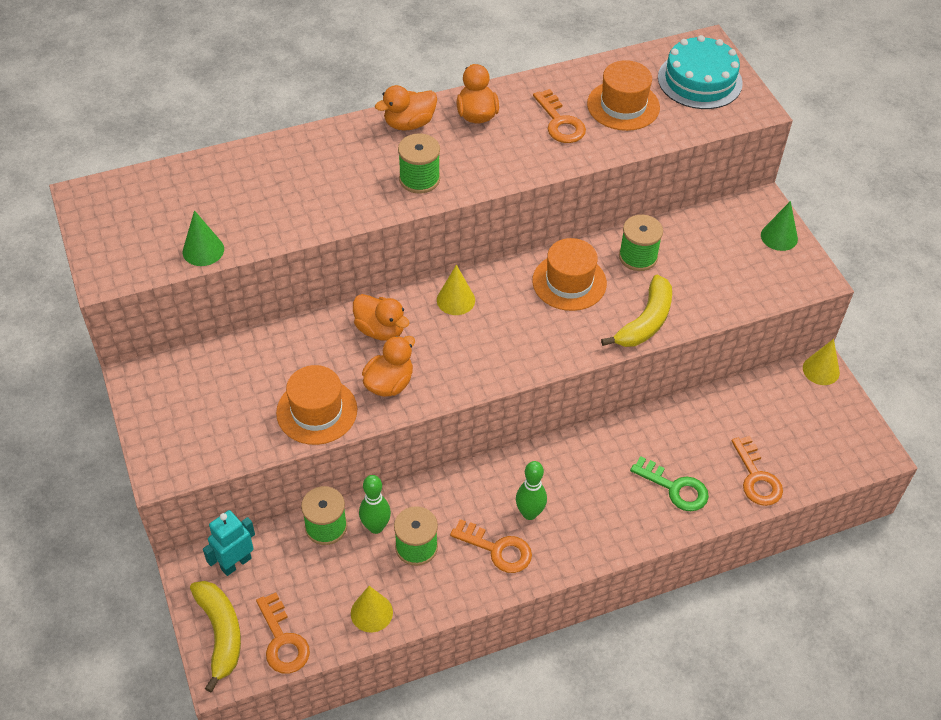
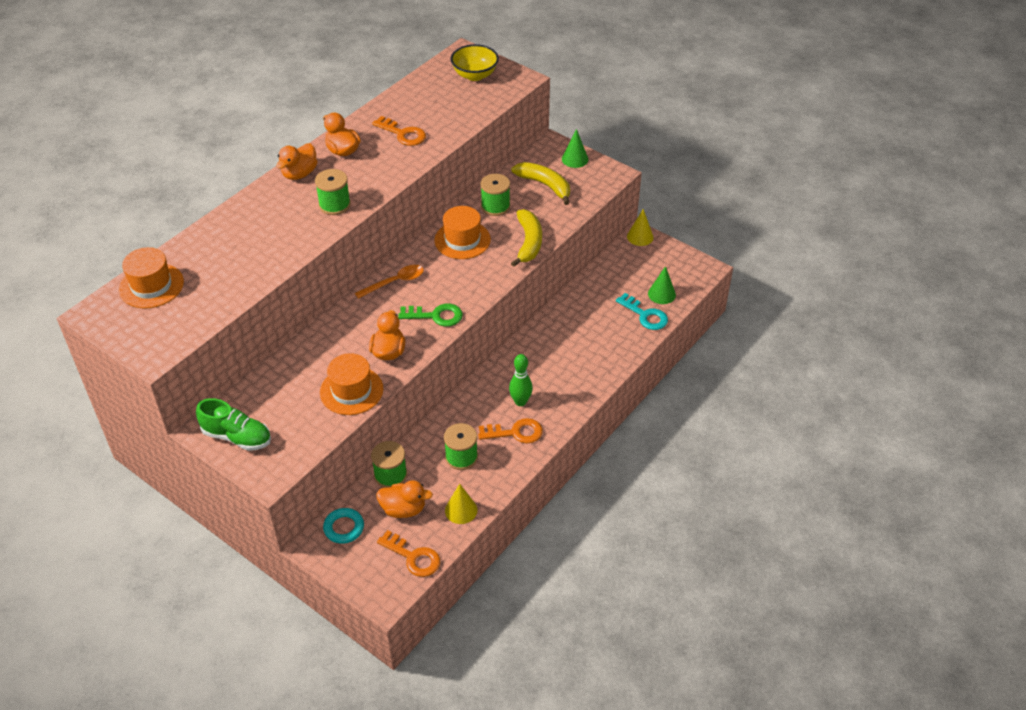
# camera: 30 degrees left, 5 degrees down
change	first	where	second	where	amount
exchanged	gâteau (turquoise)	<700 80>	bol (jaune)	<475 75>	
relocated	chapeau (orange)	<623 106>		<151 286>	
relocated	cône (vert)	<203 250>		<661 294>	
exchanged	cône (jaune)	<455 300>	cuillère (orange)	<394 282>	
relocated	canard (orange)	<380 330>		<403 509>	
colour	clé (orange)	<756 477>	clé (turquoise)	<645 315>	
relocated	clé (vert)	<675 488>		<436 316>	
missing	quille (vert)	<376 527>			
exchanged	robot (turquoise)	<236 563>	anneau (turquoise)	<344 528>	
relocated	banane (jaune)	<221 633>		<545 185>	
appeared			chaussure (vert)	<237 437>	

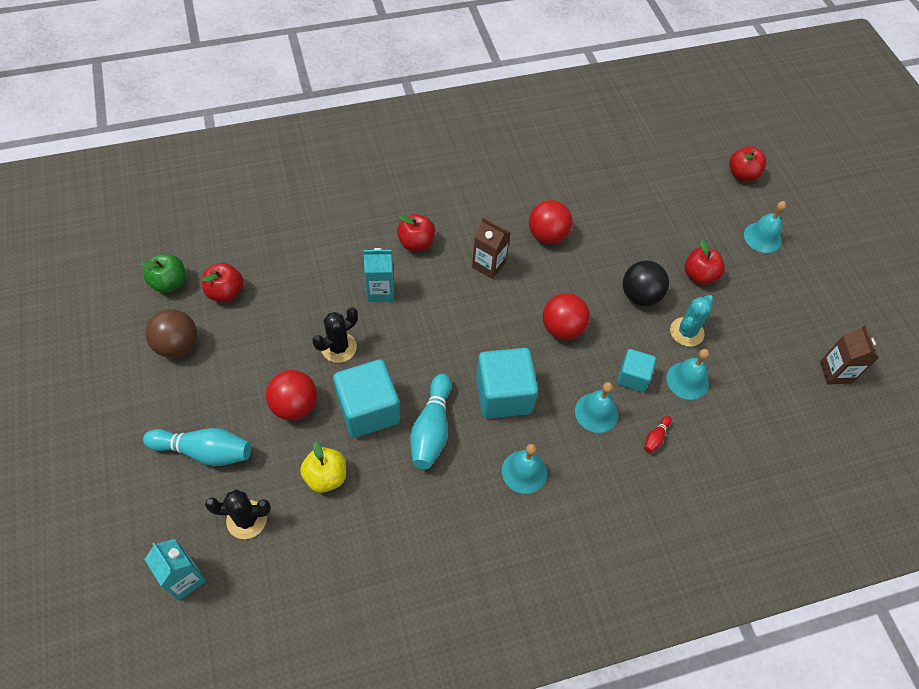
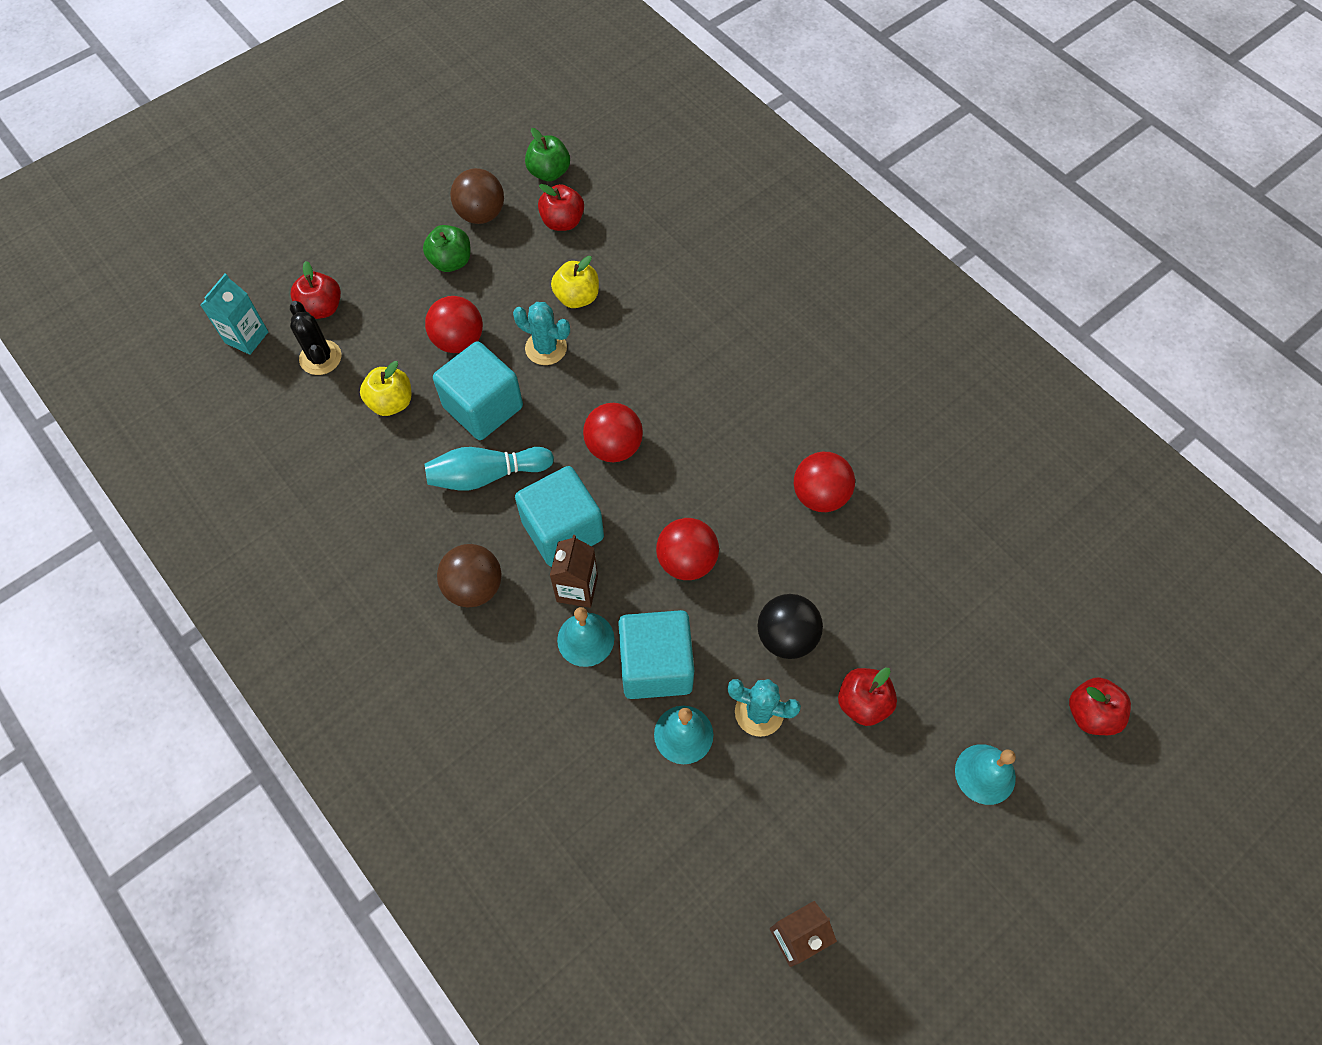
# camera: 70 degrees right, 5 degrees up
change	first	where	second	where	amount
relocated	pomme (rouge)	<416 243>		<322 308>	
relocated	brique de lait (marron)	<489 265>		<577 589>	
missing	brique de lait (turquoise)	<380 291>			
colour	cactus (noir)	<339 347>	cactus (turquoise)	<546 348>	
size	cube (turquoise)	<632 377>		<656 665>	x1.73
missing	quille (rouge)	<655 438>			
missing	quille (turquoise)	<204 451>			
exchanged	cloche (turquoise)	<524 471>	balle (marron)	<474 587>	
appeared			pomme (vert)	<451 262>	
appeared			pomme (jaune)	<577 297>	
appeared			balle (rouge)	<614 447>	

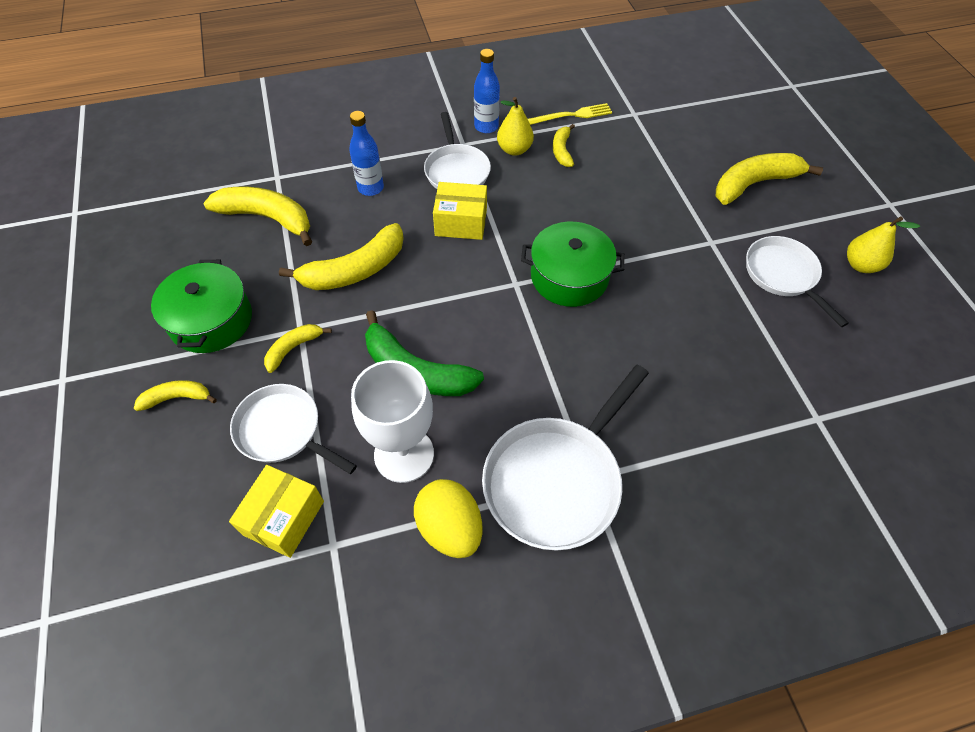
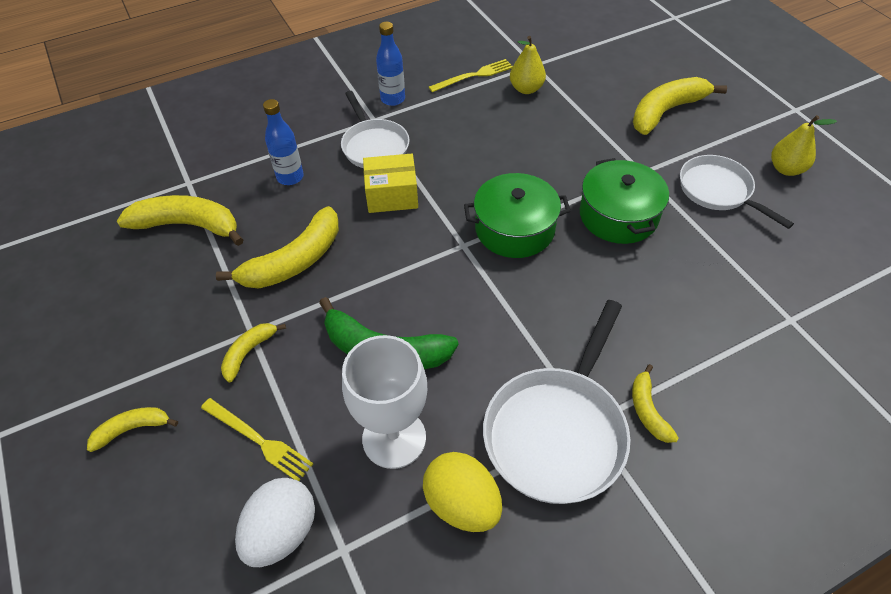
# camera: 10 degrees left, 5 degrees down
change	first	where	second	where	amount
relocated	poire (jaune)	<514 149>		<526 89>	
relocated	banane (jaune)	<562 150>		<648 410>	
relocated	marmite (vert)	<211 320>		<618 215>	
exchanged	poêle (blanc)	<283 431>	fourchette (jaune)	<258 440>	
exchanged	boîte (jaune)	<284 518>	œuf (blanc)	<282 532>	

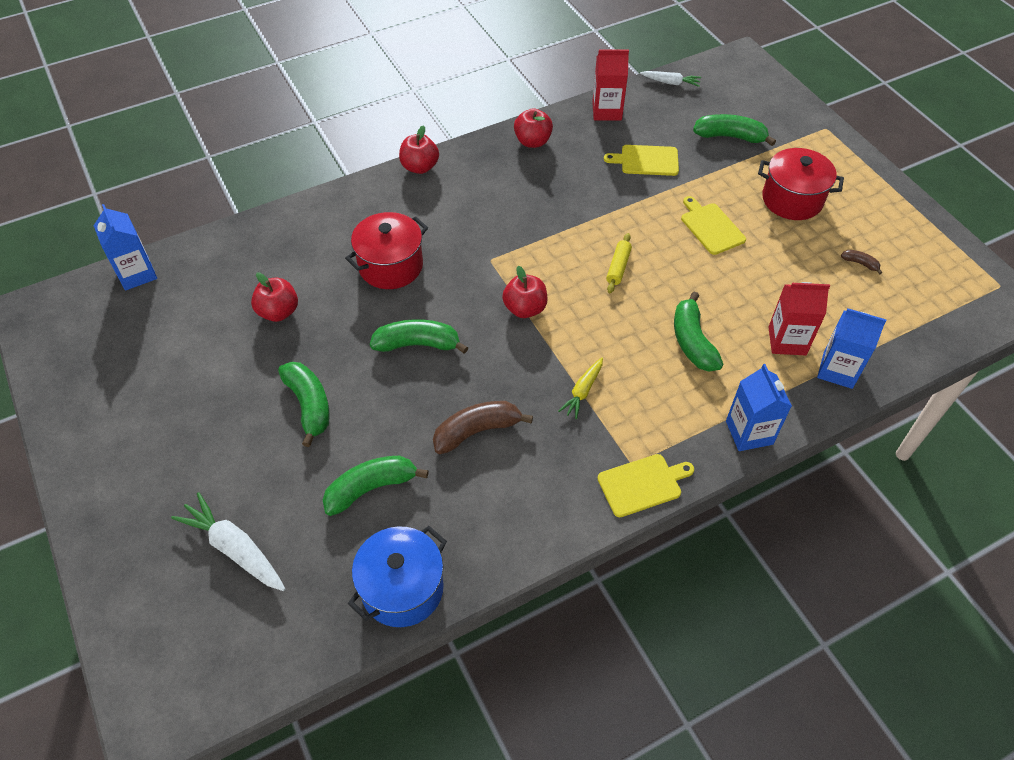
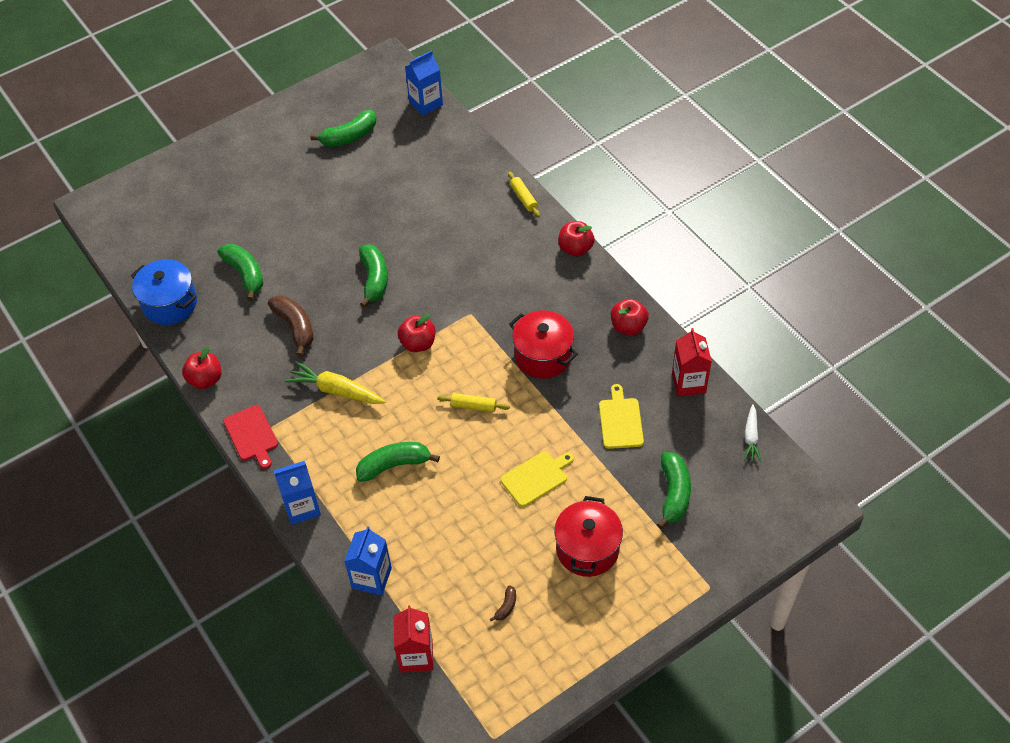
# camera: 85 degrees right, 0 degrees up
change	first	where	second	where	amount
relocated	marmite (rouge)	<391 266>		<543 356>	
relocated	pomme (rouge)	<278 312>		<205 379>	
relocated	brique de lait (rouge)	<787 341>		<416 656>	
size	carotte (jaune)	<583 391>		<336 390>	x1.63
relocated	banane (vert)	<309 405>		<349 136>	
colour	planche à découper (jaune)	<642 484>	planche à découper (rouge)	<252 435>	
missing	carotte (blanc)	<235 548>			
appeared			rouleau à pâtisserie (jaune)	<523 198>	

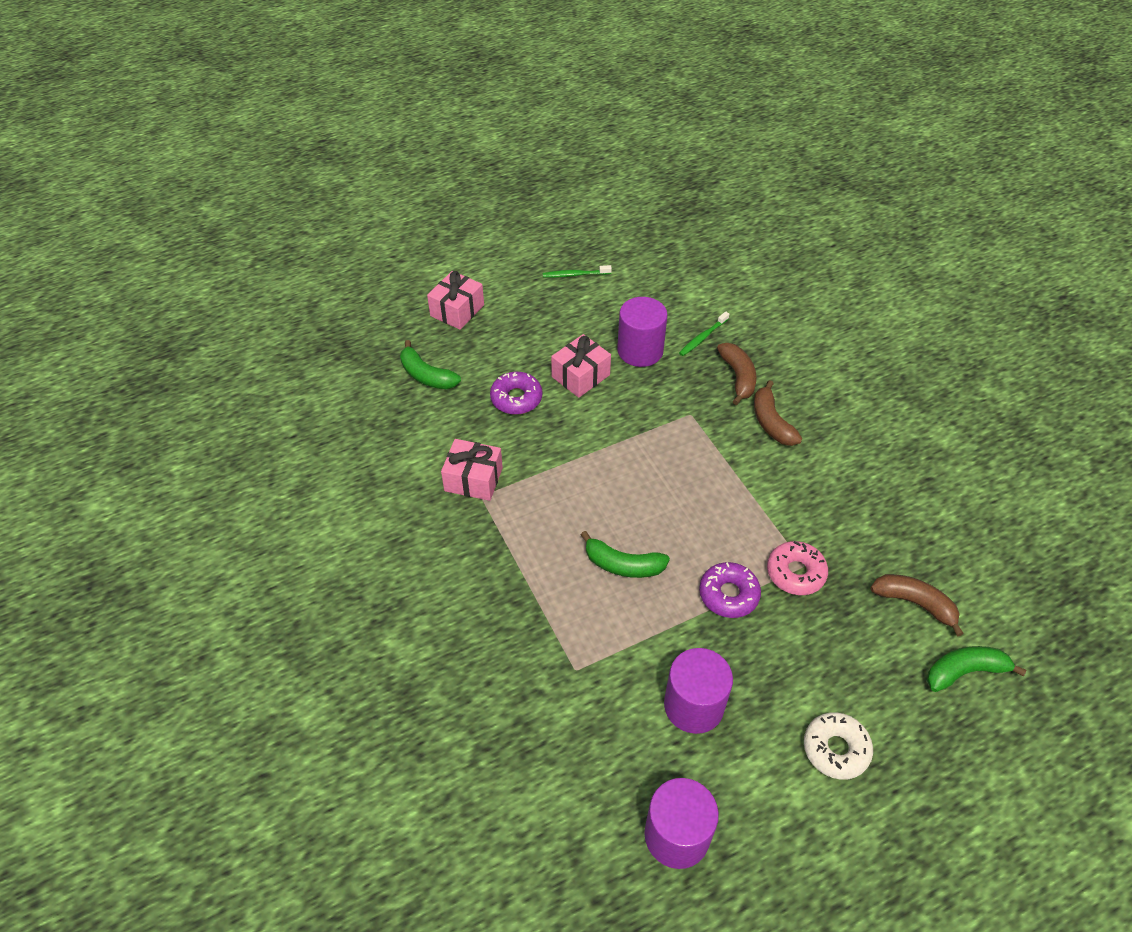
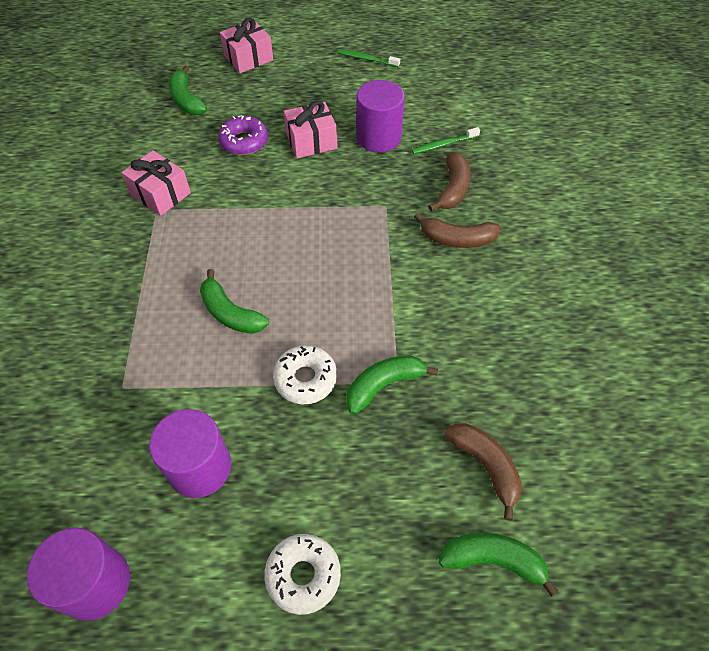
# camera: 25 degrees right, 5 degrees up
change	first	where	second	where	amount
spun	banane (marron)	<771 422>		<457 239>	90 degrees counterclockwise
exchanged	beignet (rose)	<795 573>	banane (vert)	<384 385>	
colour	beignet (violet)	<728 594>	beignet (blanc)	<305 379>	

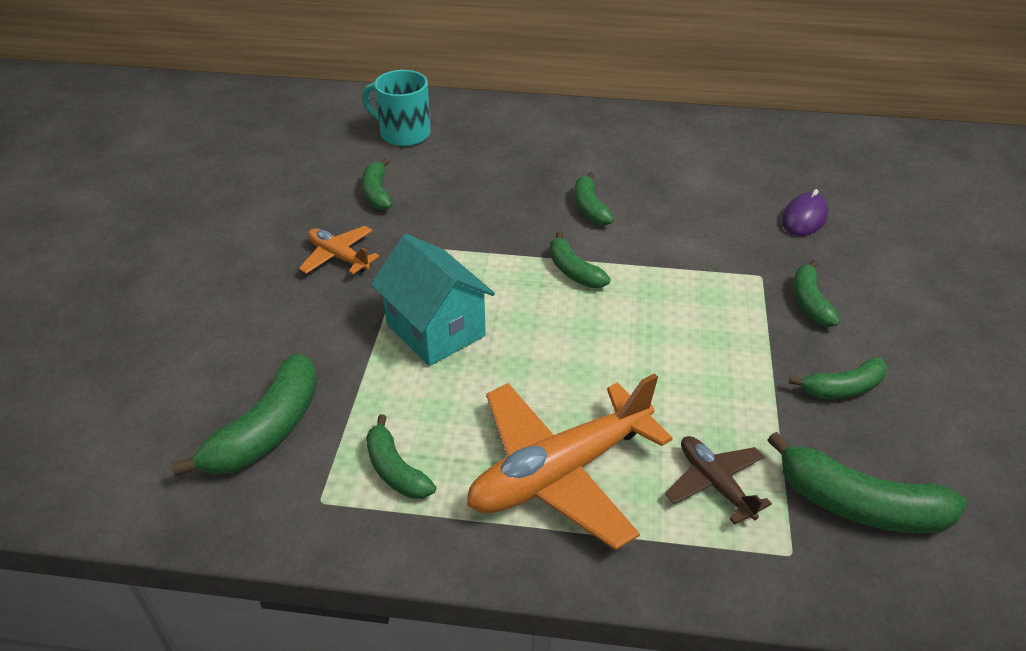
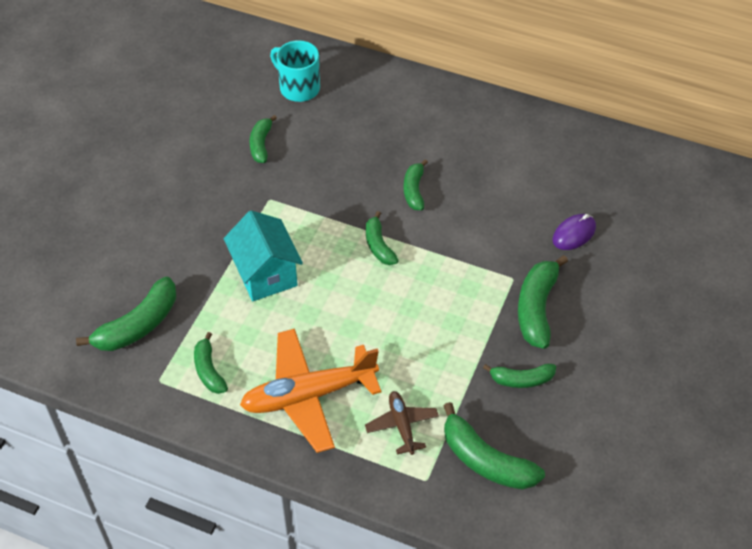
# camera: 15 degrees right, 10 degrees up
change	first	where	second	where	amount
missing	avion (orange)	<339 257>			
size	banane (vert)	<810 302>		<536 308>	x1.63

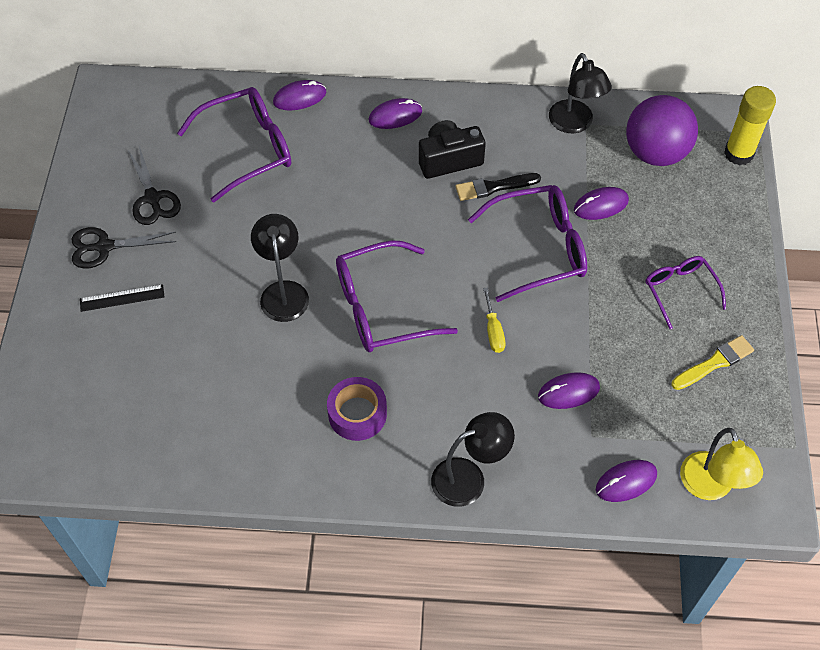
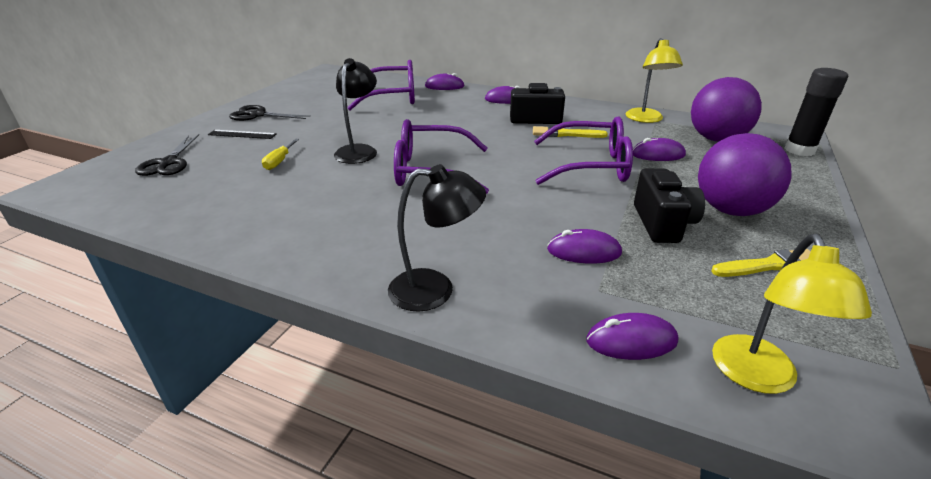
# camera: 20 degrees right, 25 degrees down
change	first	where	second	where	amount
colour	lampe (noir)	<574 124>	lampe (jaune)	<646 119>	
colour	bâton de colle (jaune)	<738 154>	bâton de colle (noir)	<799 150>	
relocated	ciseaux (noir)	<152 198>		<168 163>	
colour	pinceau (noir)	<494 187>	pinceau (jaune)	<565 134>	
exchanged	lunettes (violet)	<679 290>	balle (violet)	<730 210>	
relocated	tournevis (jaune)	<493 331>		<279 161>	
missing	ruban adhésif (violet)	<357 414>			
appeared			appareil photo (noir)	<662 223>	

